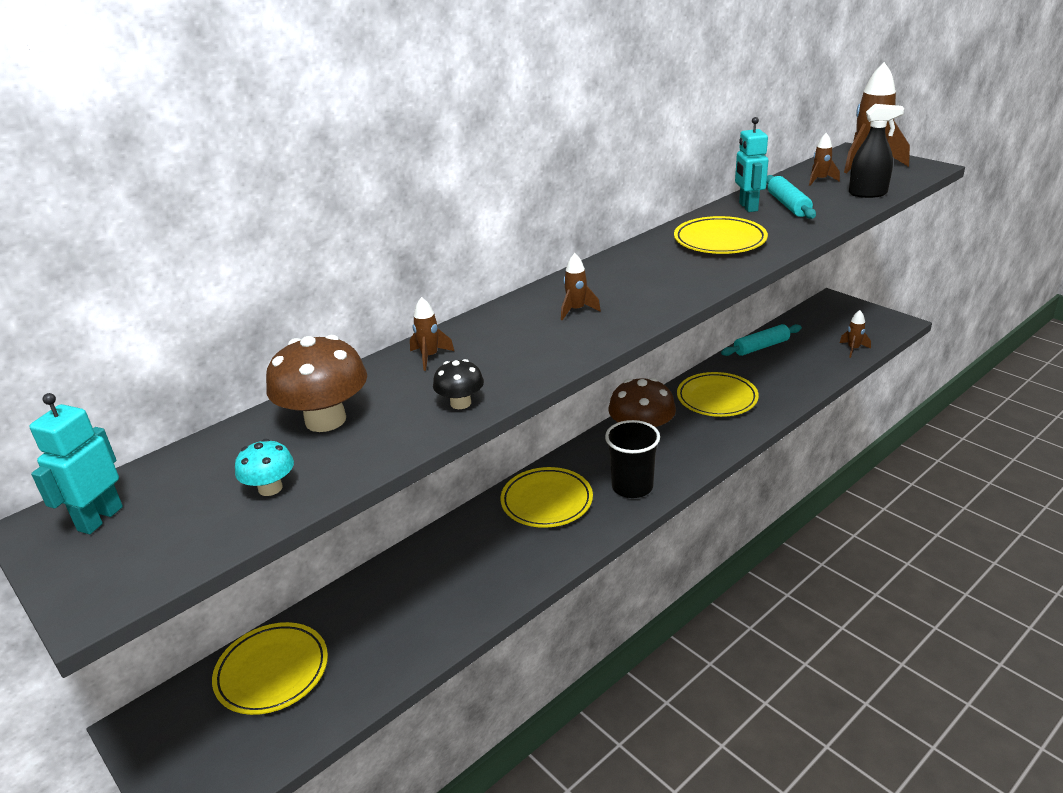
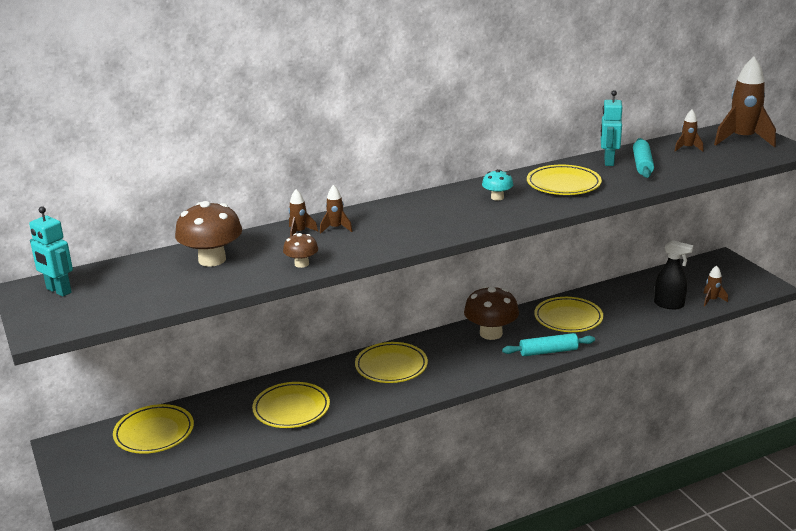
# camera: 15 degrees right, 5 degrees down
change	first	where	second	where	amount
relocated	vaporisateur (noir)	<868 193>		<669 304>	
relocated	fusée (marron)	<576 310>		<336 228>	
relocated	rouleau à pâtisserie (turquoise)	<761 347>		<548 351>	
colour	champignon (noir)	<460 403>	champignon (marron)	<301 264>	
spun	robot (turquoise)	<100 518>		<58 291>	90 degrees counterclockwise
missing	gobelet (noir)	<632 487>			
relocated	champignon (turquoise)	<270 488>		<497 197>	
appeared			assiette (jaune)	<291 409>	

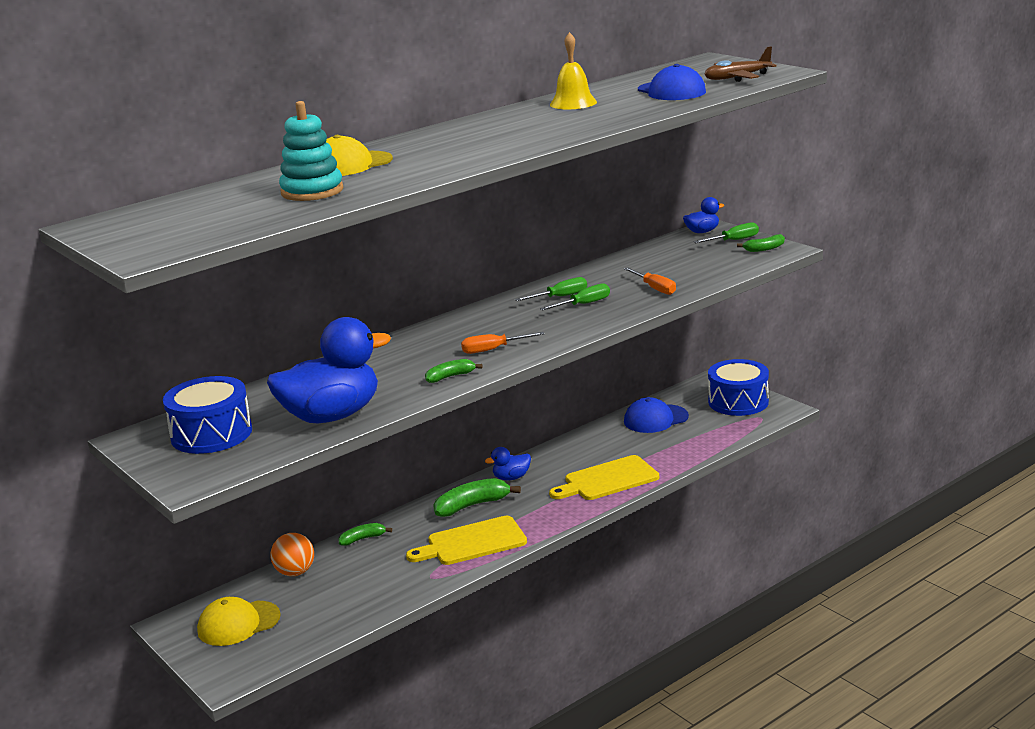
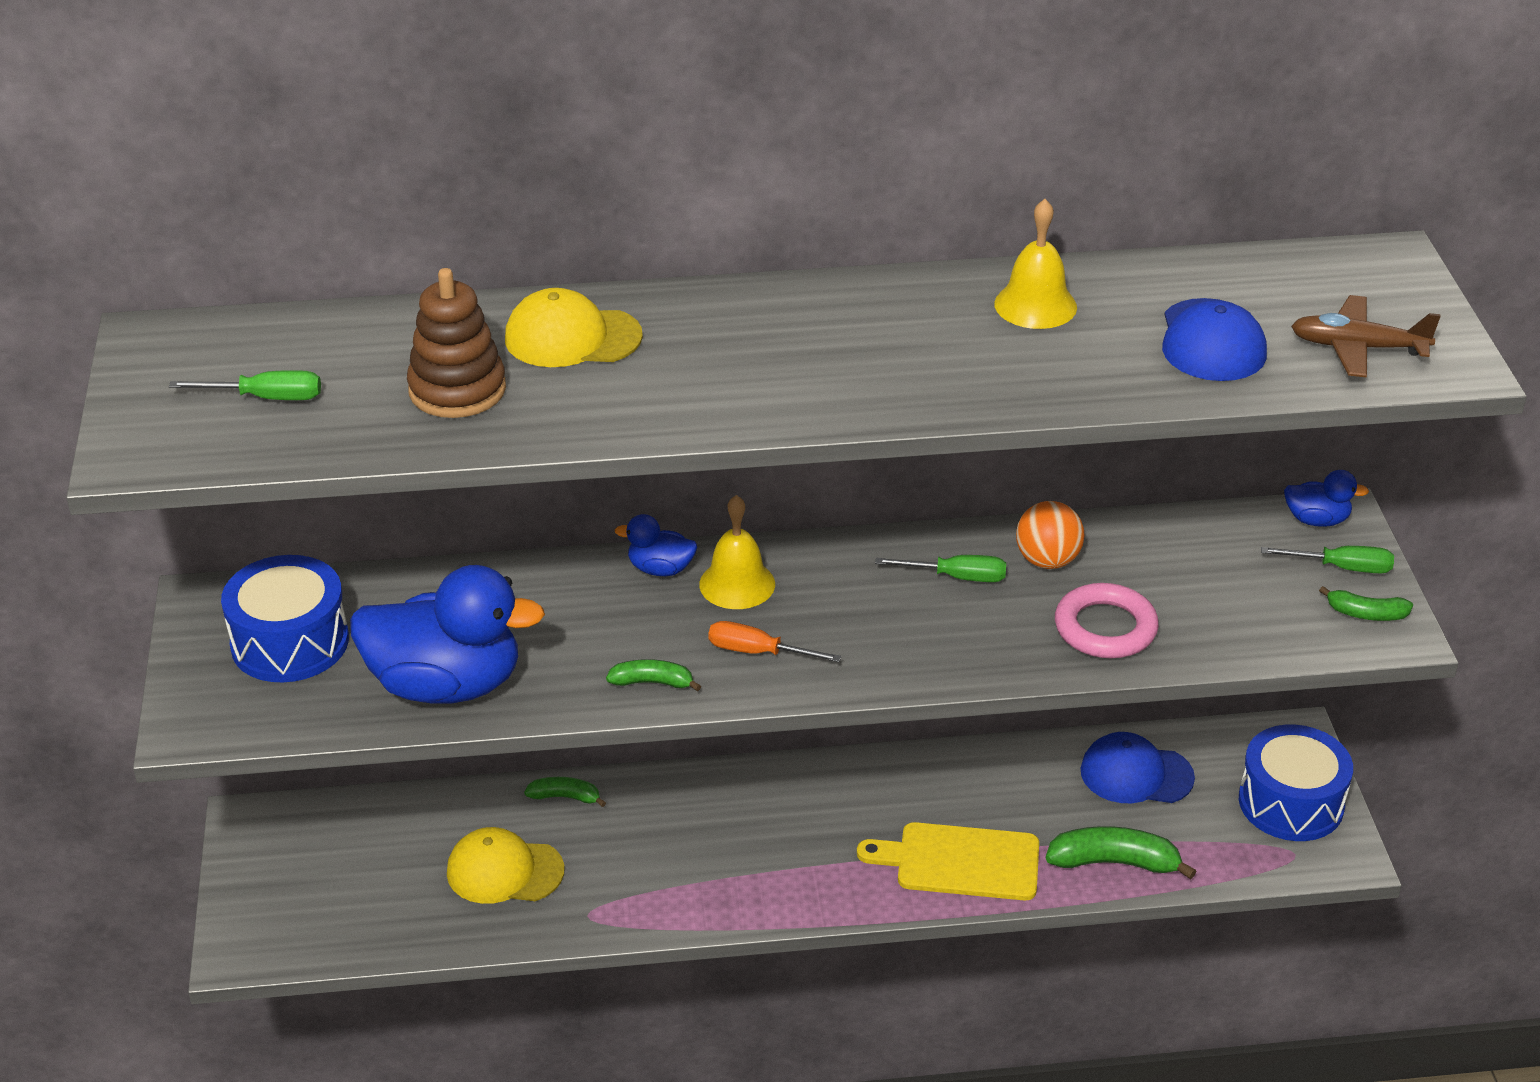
# camera: 30 degrees right, 15 degrees up
change	first	where	second	where	amount
colour	jouet à empiler (turquoise)	<312 191>	jouet à empiler (marron)	<457 390>	
exchanged	tournevis (orange)	<655 288>	anneau (rose)	<1105 628>	
relocated	tournevis (vert)	<584 304>		<266 398>	
relocated	canard (bleu)	<511 478>		<660 569>	
relocated	banane (vert)	<472 505>		<1114 862>	
missing	planche à découper (jaune)	<472 542>			
relocated	balle (orange)	<295 572>		<1047 561>	
relocated	casquette (jaune)	<238 623>		<504 871>	
appeared			cloche (jaune)	<737 584>	

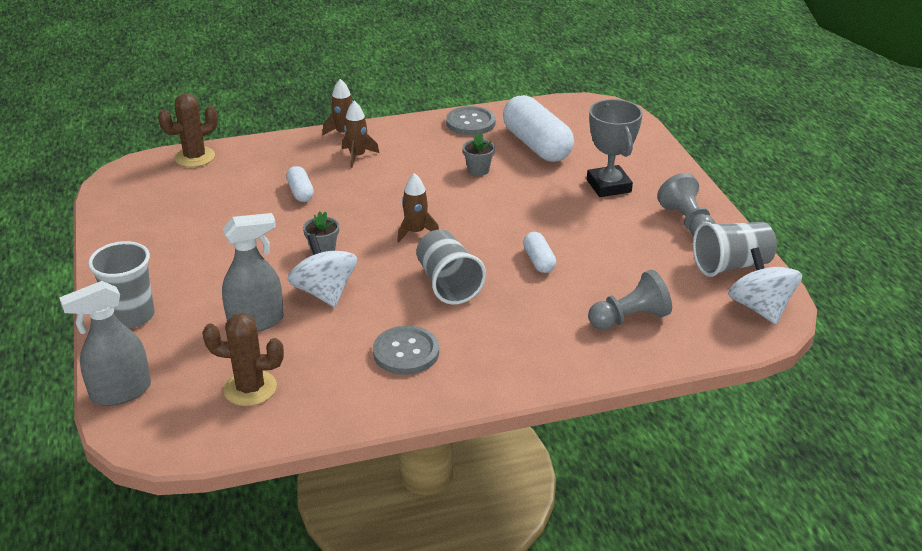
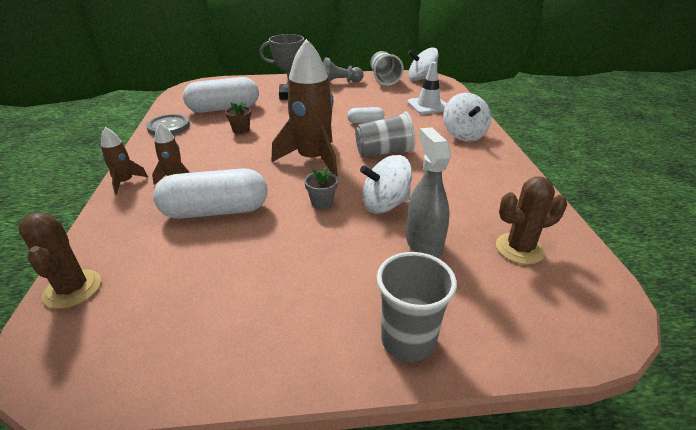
# camera: 80 degrees left, 0 degrees up
change	first	where	second	where	amount
colour	pot de fleurs (gris)	<478 170>	pot de fleurs (marron)	<241 130>	
size	gélule (blanc)	<300 192>		<216 211>	x2.08
size	fusée (marron)	<416 232>		<312 159>	x2.08
exchanged	pion (gris)	<629 318>	cône de chantier (blanc)	<428 105>	
missing	vaporisateur (gris)	<120 392>			
spun	cactus (marron)	<250 388>		<519 248>	60 degrees clockwise
missing	bouton (gris)	<406 352>			
appeared			toupie (blanc)	<464 135>	

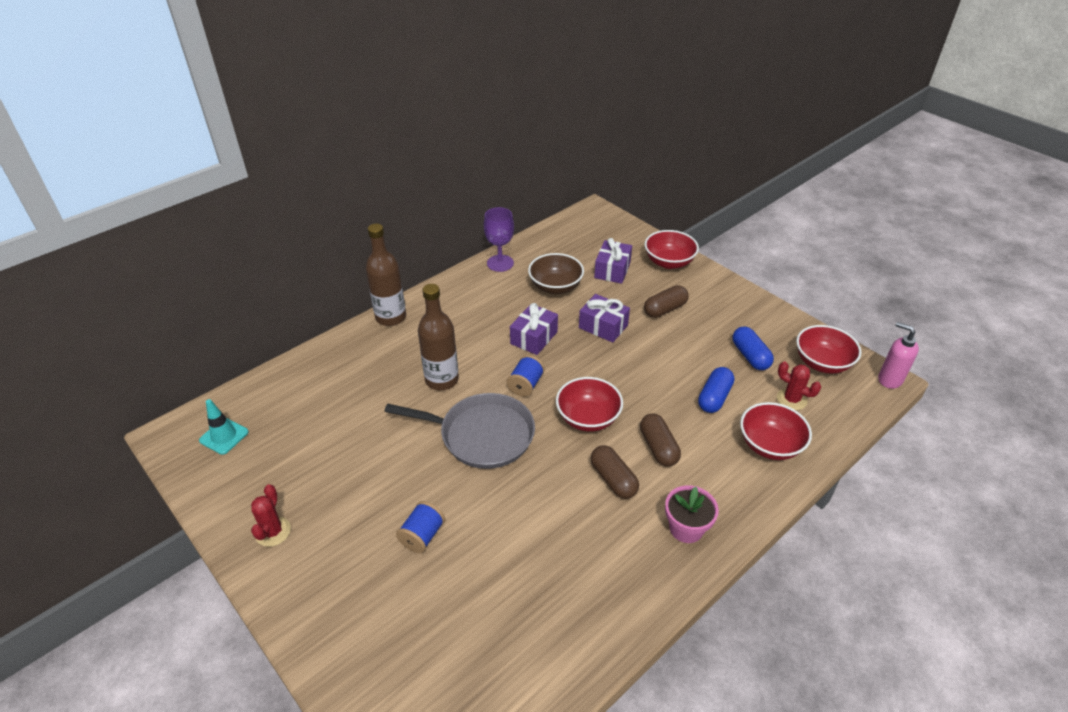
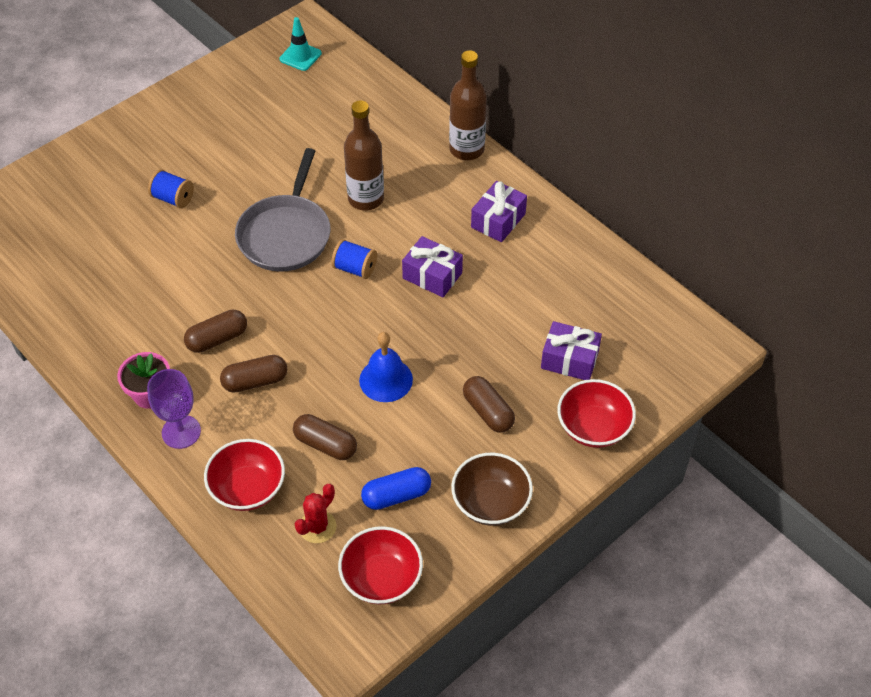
# camera: 90 degrees right, 10 degrees up
change	first	where	second	where	amount
relocated	verre à pied (violet)	<500 263>		<181 432>	
relocated	bol (marron)	<555 287>		<490 502>	
relocated	cadeau (violet)	<603 326>		<498 220>	
missing	distributeur de savon (rose)	<889 379>			
colour	gélule (bleu)	<714 397>	gélule (marron)	<325 444>	
missing	bol (rouge)	<588 418>			
missing	cactus (rouge)	<273 531>			
appeared			cloche (bleu)	<386 380>	

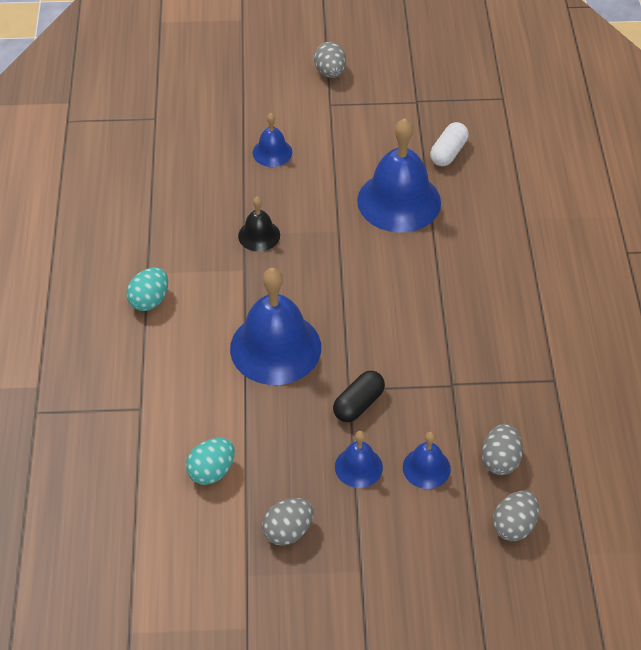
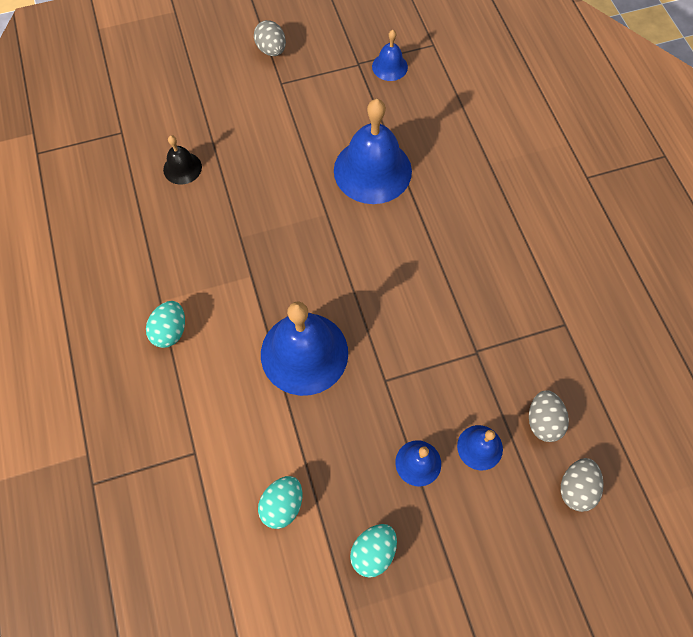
# camera: 15 degrees left, 15 degrees up
change	first	where	second	where	amount
relocated	cloche (bleu)	<272 152>		<389 66>	
missing	gélule (blanc)	<448 152>			
relocated	cloche (noir)	<259 235>		<182 168>	
missing	gélule (noir)	<358 404>			
colour	œuf (gris)	<288 531>	œuf (turquoise)	<373 552>	

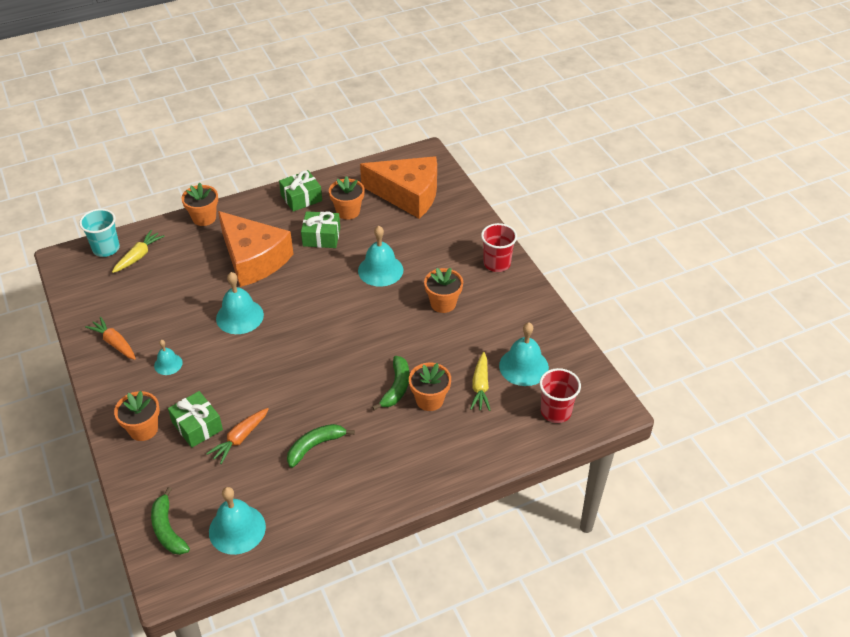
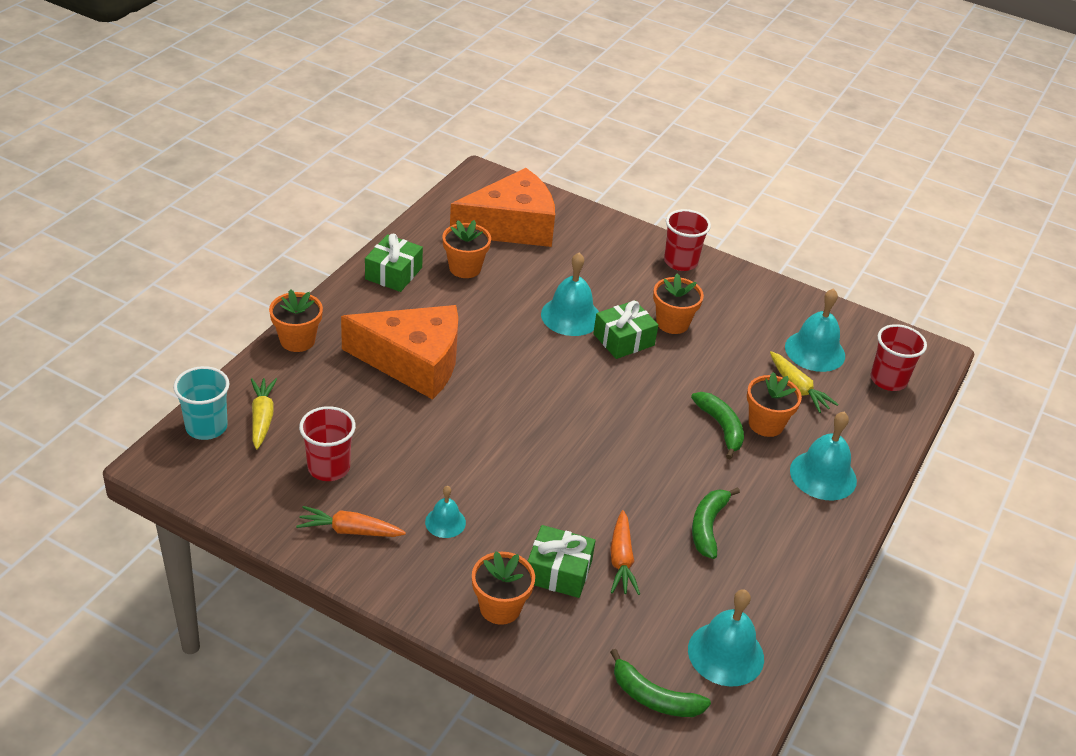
# camera: 40 degrees left, 5 degrees down
change	first	where	second	where	amount
relocated	cadeau (vert)	<321 237>		<623 340>	
relocated	cloche (turquoise)	<239 316>		<823 475>	
appeared			gobelet (rouge)	<329 467>	

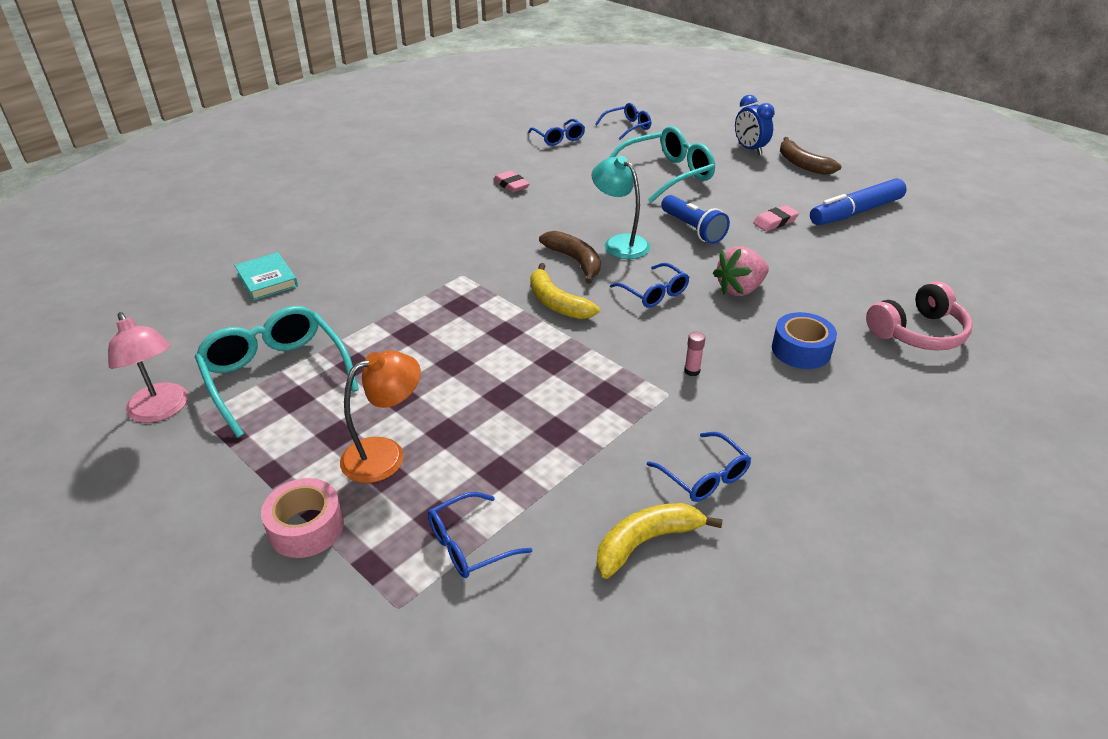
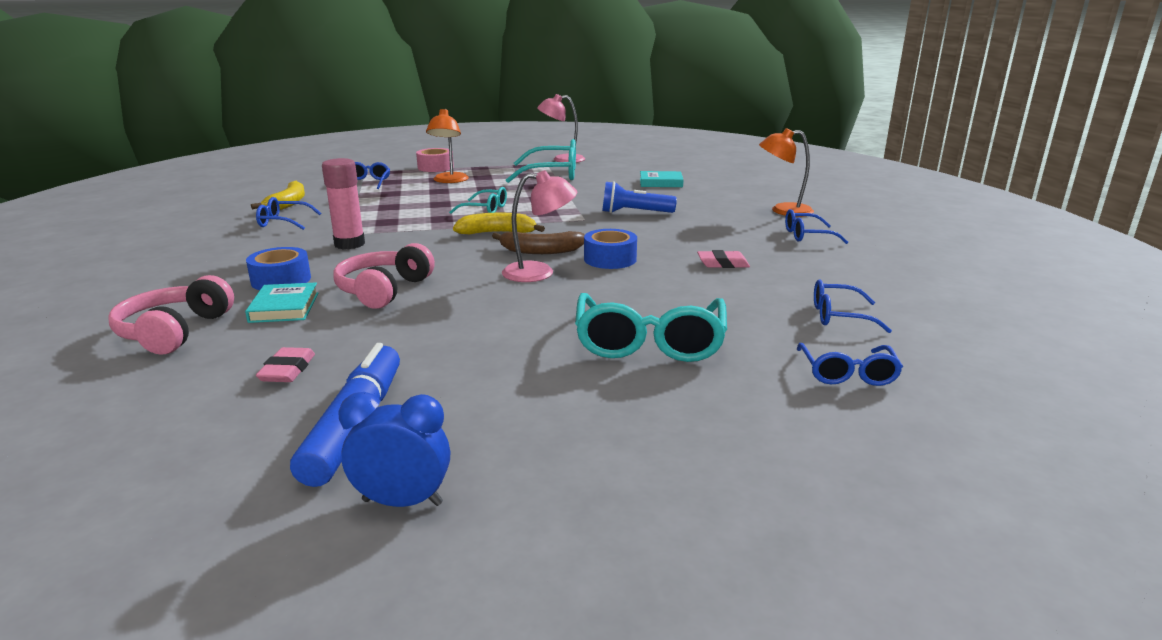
# camera: 125 degrees right, 15 degrees down
change	first	where	second	where	amount
relocated	réveil (bleu)	<750 149>		<402 502>	
missing	banane (marron)	<802 164>			
colour	lampe (turquoise)	<619 243>	lampe (rose)	<539 272>	
relocated	lampe de poche (bleu)	<693 229>		<634 213>	
relocated	gomme (rose)	<775 222>		<287 370>	
exchanged	fraise (rose)	<740 289>	casque audio (rose)	<384 290>	
relocated	lunettes (bleu)	<654 293>		<807 235>	
size	bâton de colle (rose)	<692 371>		<349 244>	x2.25
appeared			lampe (orange)	<783 211>	
appeared			lunettes (turquoise)	<485 209>	
appeared			ruban adhésif (bleu)	<610 259>	
appeared			livre (turquoise)	<284 307>	

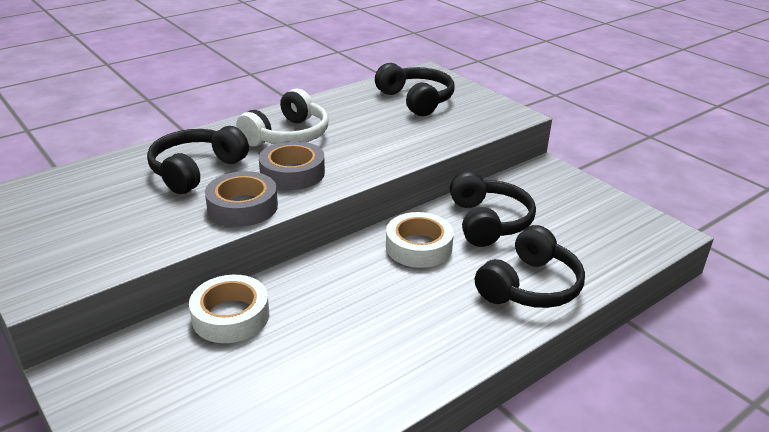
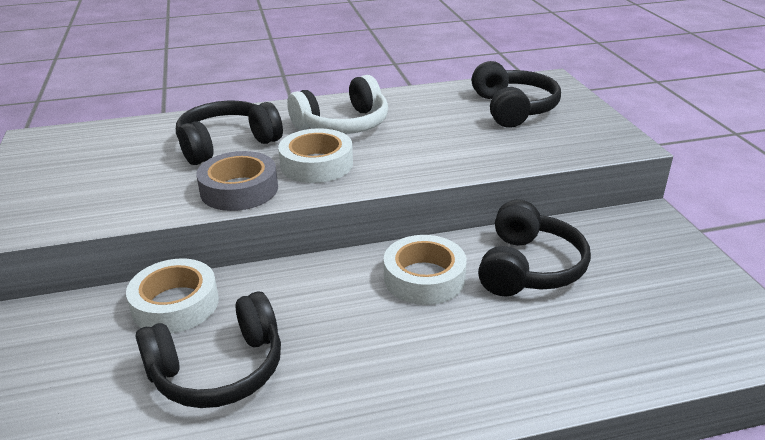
# camera: 25 degrees right, 0 degrees up
change	first	where	second	where	amount
colour	ruban adhésif (gris)	<292 173>	ruban adhésif (blanc)	<316 164>	
relocated	casque audio (noir)	<529 286>		<218 370>	

